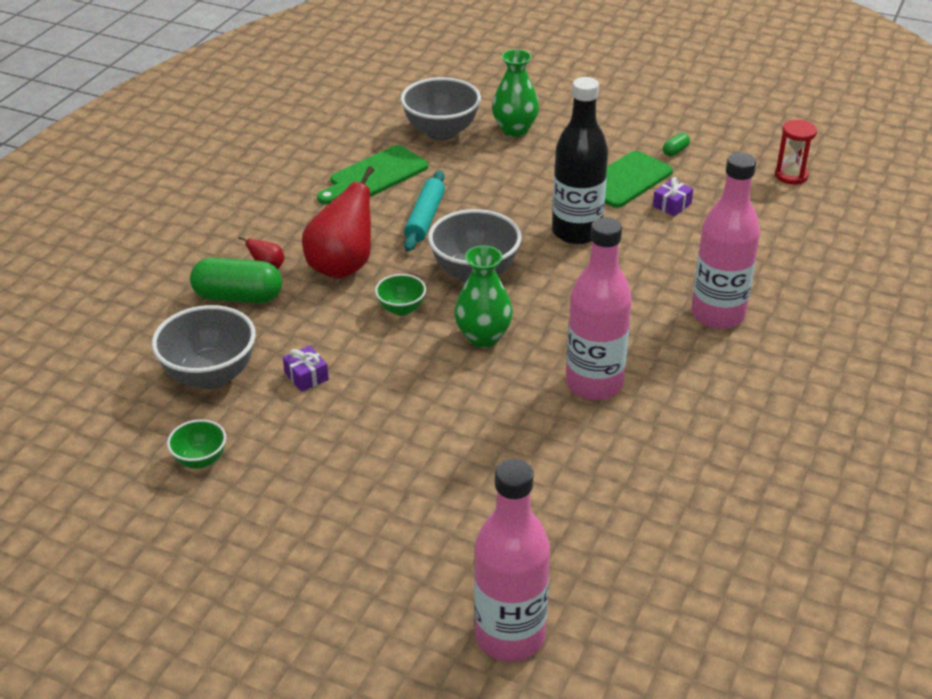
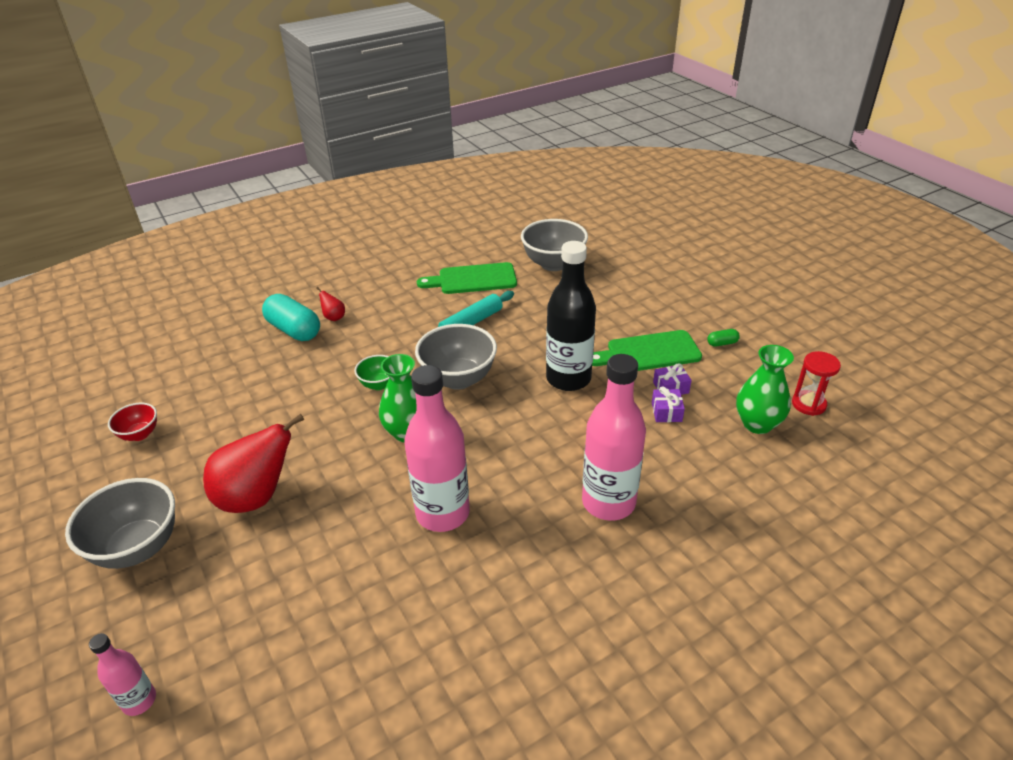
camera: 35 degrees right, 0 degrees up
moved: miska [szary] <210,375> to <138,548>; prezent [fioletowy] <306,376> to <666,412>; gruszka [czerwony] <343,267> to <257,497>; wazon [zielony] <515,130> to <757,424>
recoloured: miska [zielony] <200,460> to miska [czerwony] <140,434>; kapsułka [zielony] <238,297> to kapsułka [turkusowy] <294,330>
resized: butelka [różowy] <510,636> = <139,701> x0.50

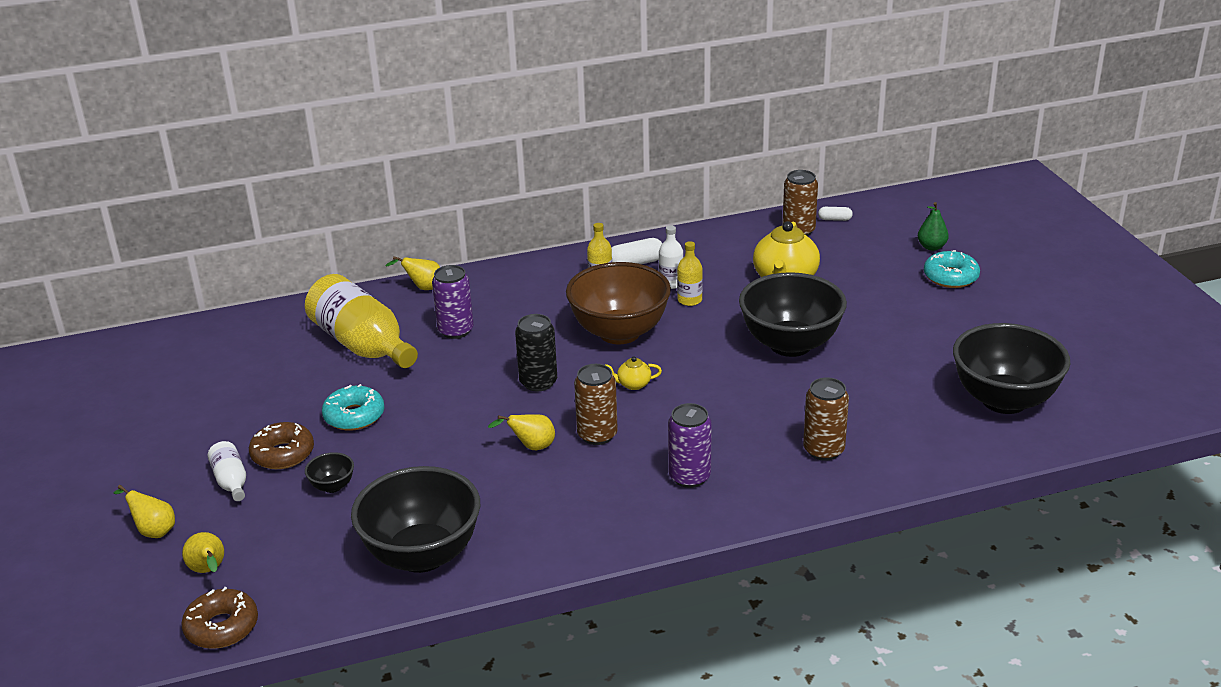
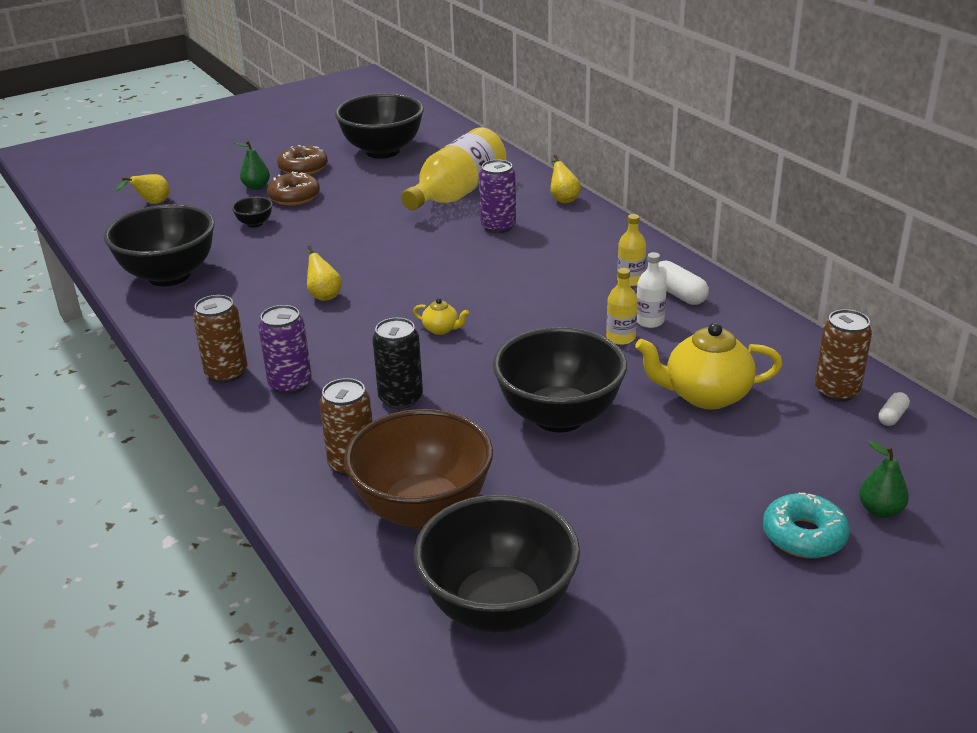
camera: 75 degrees right, 0 degrees up
removed: gruszka [żółty] <153,531>; donut [turkusowy] <354,416>
added: miska [czarny] <382,151>
moved: donut [brązowy] <222,627> to <303,168>; puszka [czarny] <538,382> to <400,398>; miska [brązowy] <619,333> to <423,509>; puszka [brązowy] <597,435> to <226,373>
replaced: butelka [biały] <231,481> to gruszka [zielony] <256,187>
turned: imbryk [żółty] <633,384> = <441,329> 135 degrees clockwise; kapsułka [biały] <835,219> = <892,416> 45 degrees clockwise

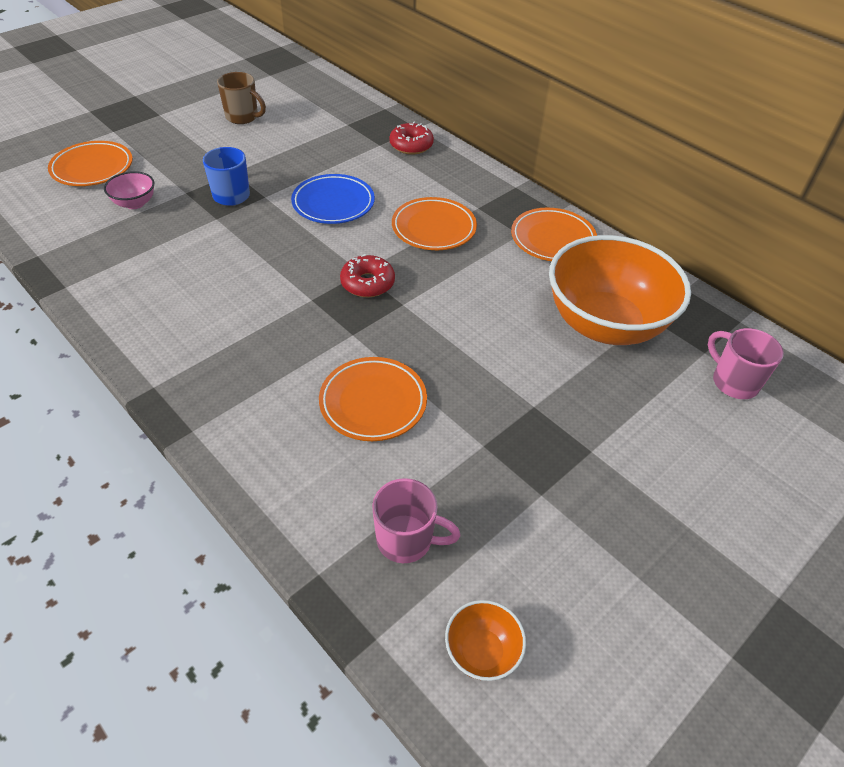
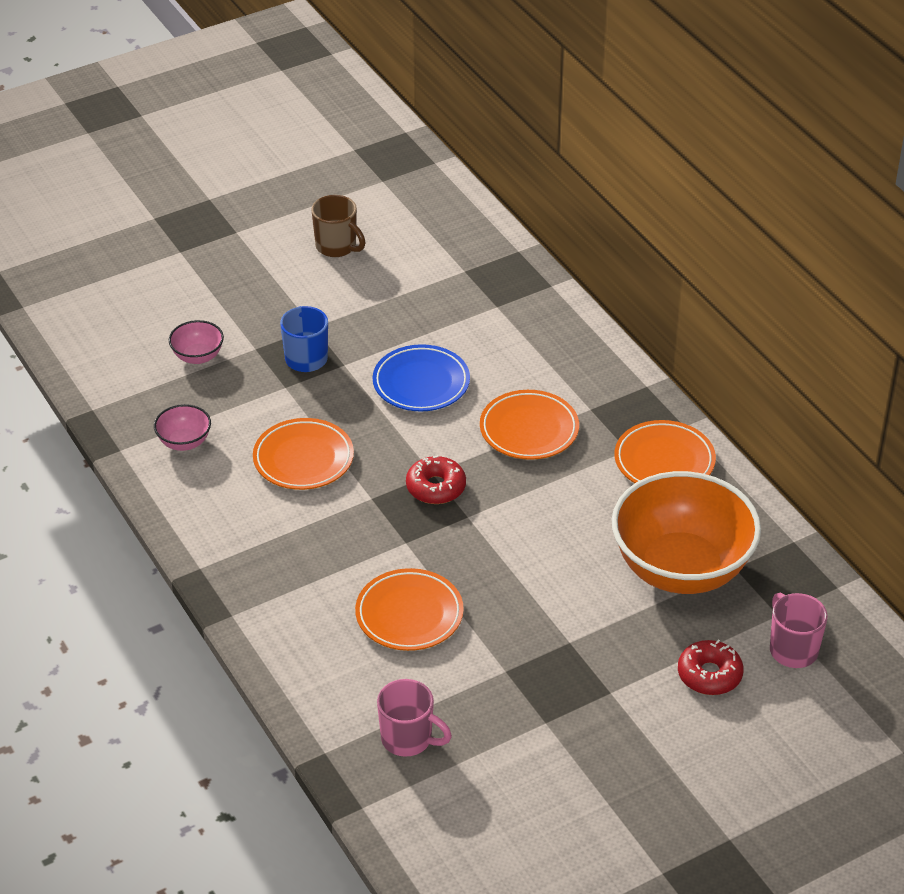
camera: 15 degrees right, 5 degrees down
removed: miska [pomarańczowy] <482,652>
added: miska [różowy] <184,442>
moved: talerz [pomarańczowy] <92,168> to <303,459>; donut [czerwony] <411,145> to <709,675>

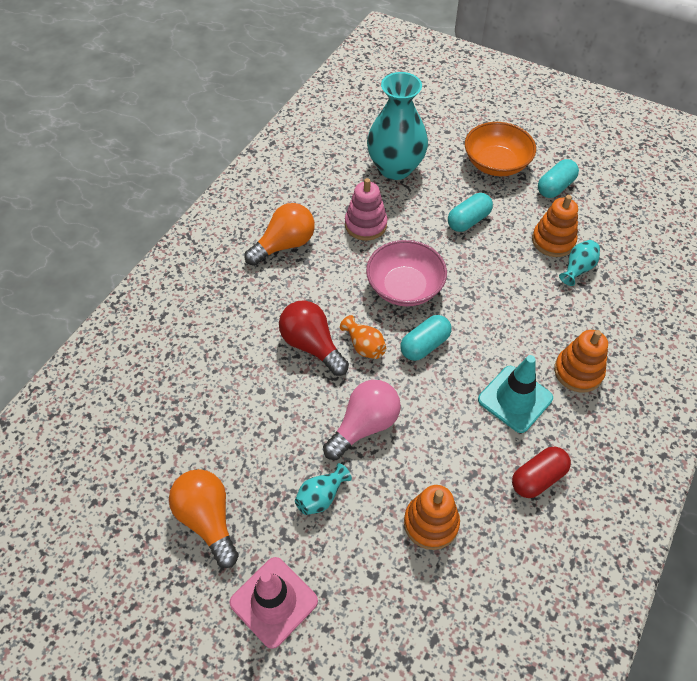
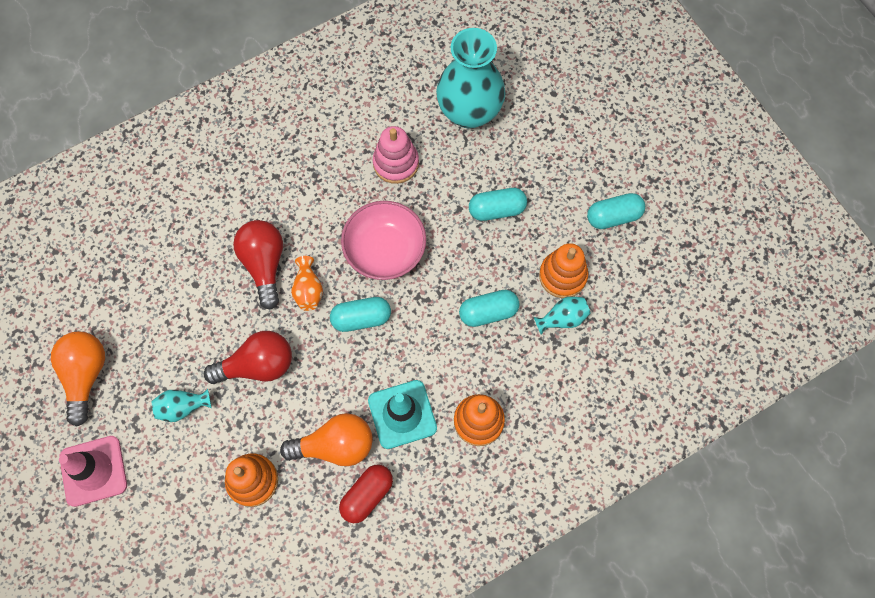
camera: 30 degrees right, 15 degrees up
removed: miska [pomarańczowy] <496,164>
added: kapsułka [turkusowy] <488,312>
moved: żarówka [pomarańczowy] <284,245> to <335,445>
recoloured: żarówka [różowy] <364,426> to żarówka [czerwony] <257,365>
turned: kapsułka [czerwony] <538,478> = <367,495> 45 degrees counterclockwise

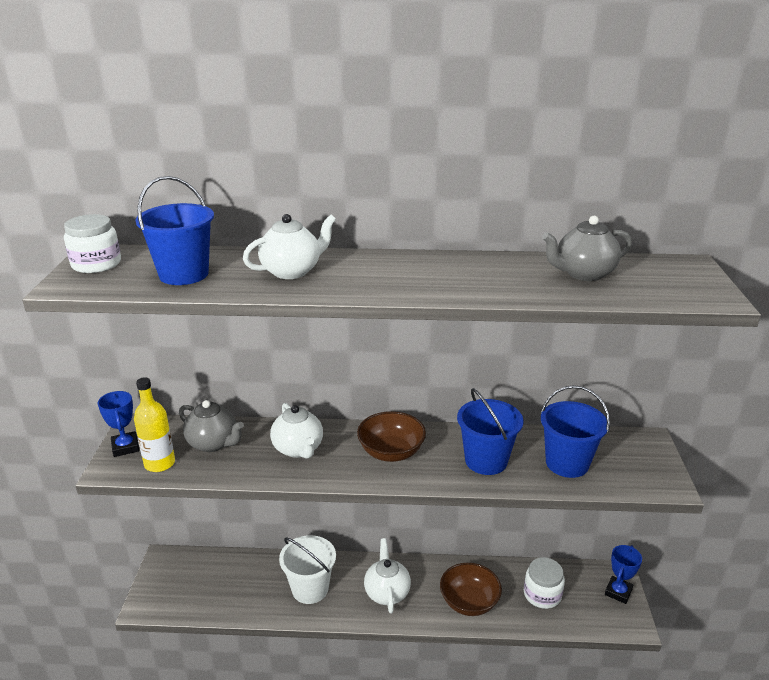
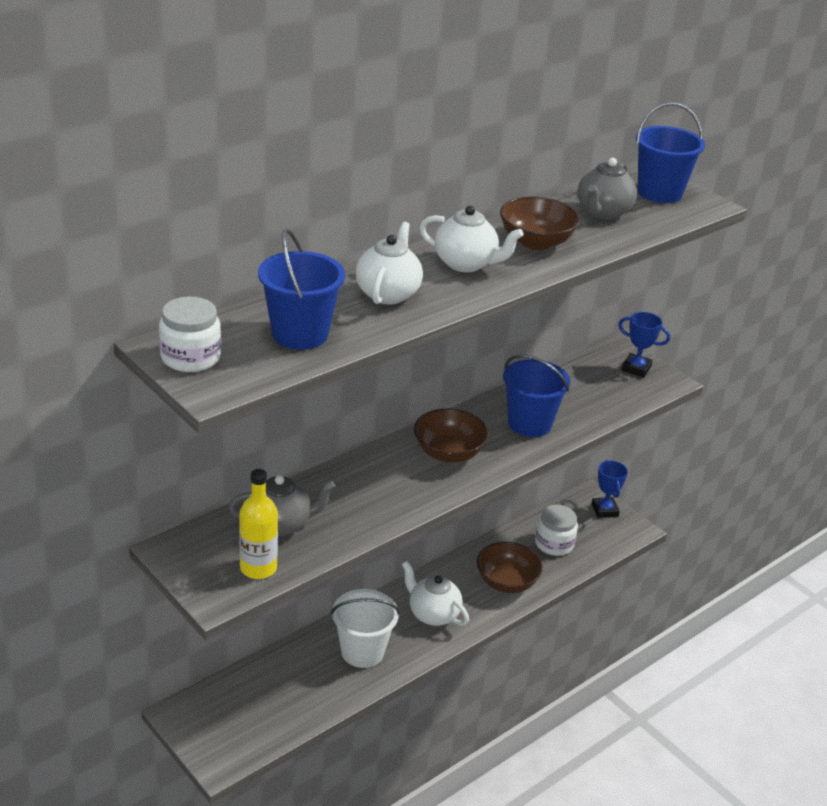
camera: 45 degrees left, 5 degrees up
added: miska [brązowy] <536,242>
moved: puchar [niebieski] <125,447> to <636,368>; imbryk [biały] <298,449> to <466,264>; wiadro [niebieski] <567,463> to <659,192>

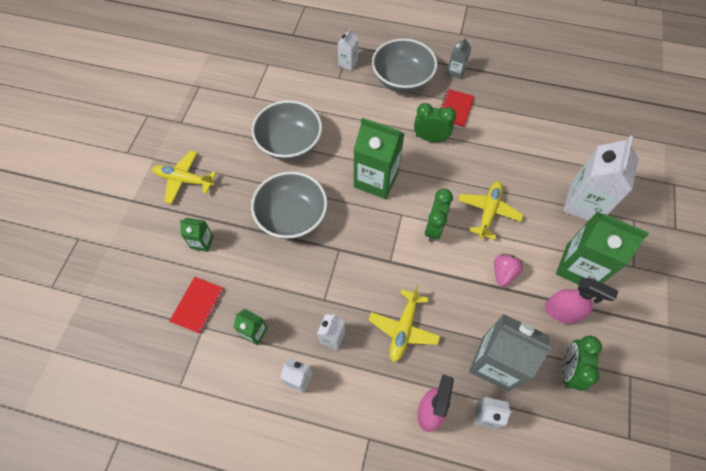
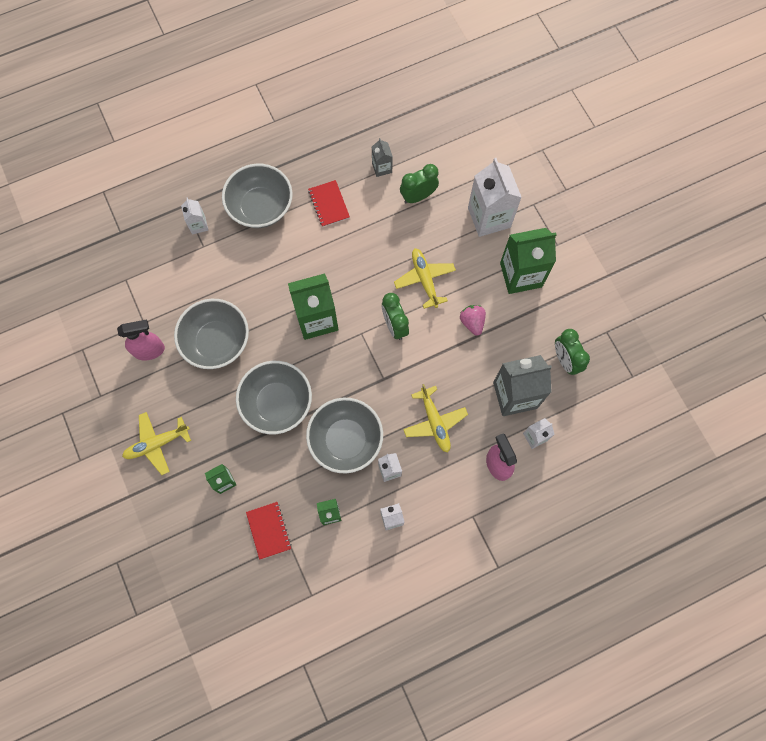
camera: 40 degrees left, 10 degrees up
added: miska [szary] <346,440>
moved: budzik [zielony] <430,138> to <418,196>; karton mleka [szary] <456,72> to <382,168>; spryskiwacz [różowy] <561,312> to <149,350>

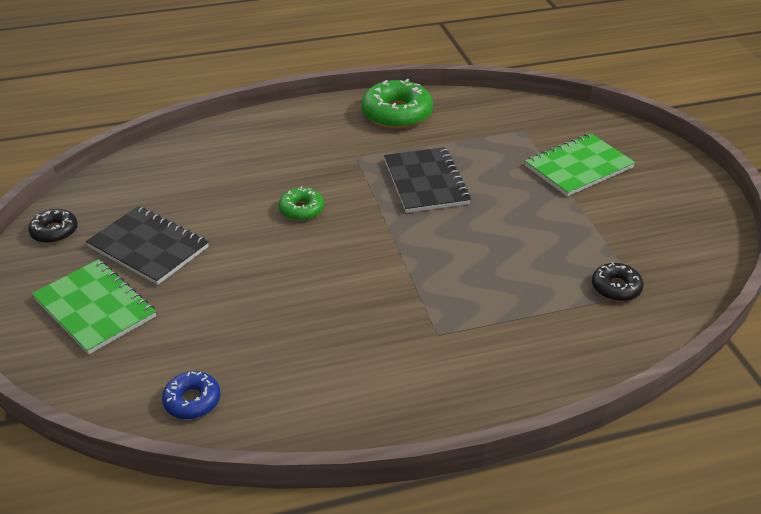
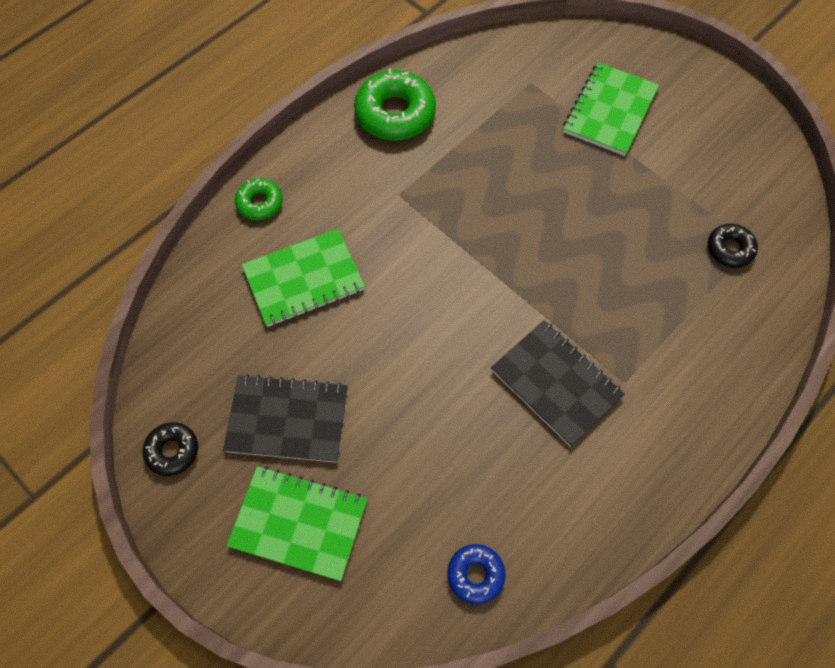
camera: 30 degrees left, 25 degrees up
added: zeszyt [zielony] <304,279>
moved: donut [zielony] <302,209> to <259,203>; zeszyt [czarny] <425,182> to <556,383>

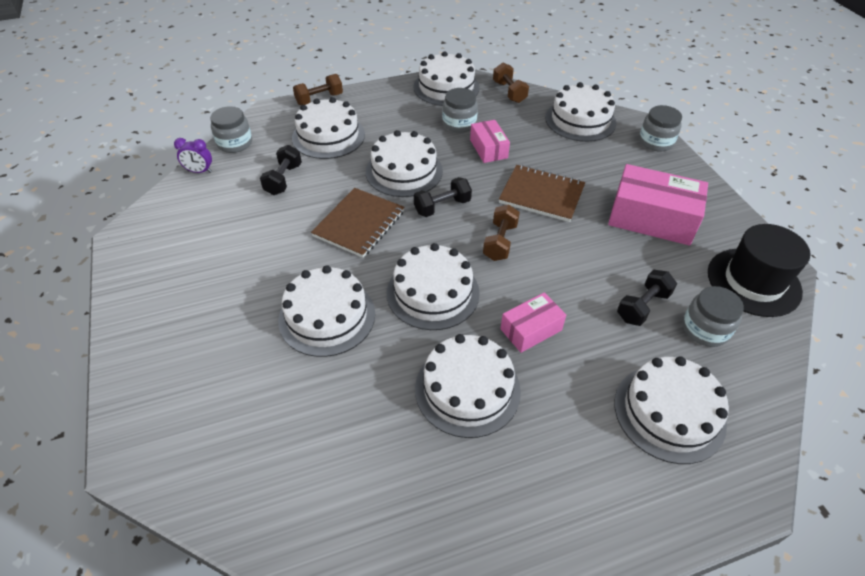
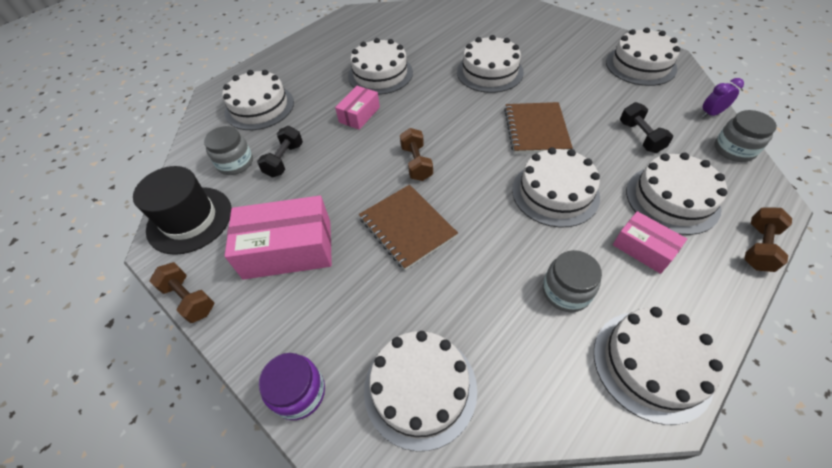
camera: 155 degrees right, 5 degrees up
removed: hantel [czarny] <442,207>
moved: tort [biały] <433,292> to <640,65>; pudełko [różowy] <488,149> to <643,248>; hantel [brązowy] <509,92> to <189,299>
recoloured: słoik [szary] <656,142> to słoik [fioletowy] <299,392>
turned: zeszyt [brązowy] <541,195> = <407,227> 60 degrees clockwise

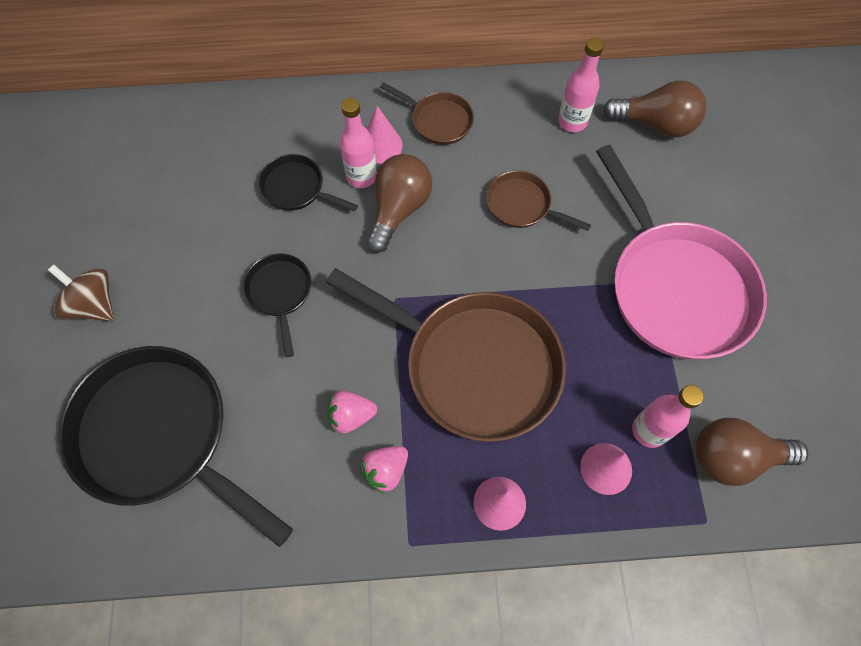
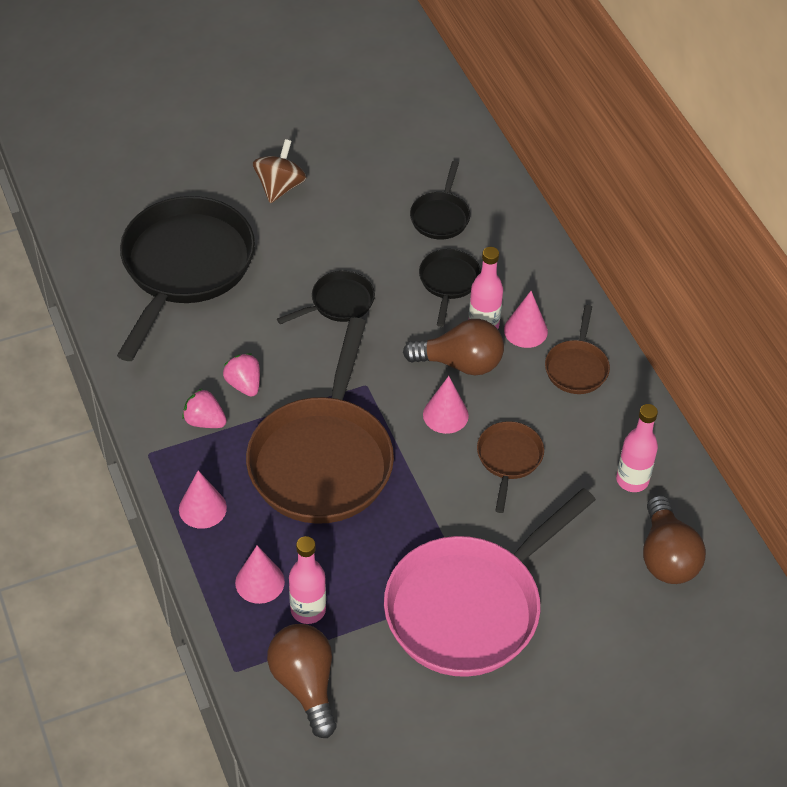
camera: 70 degrees right, 15 degrees down
added: patelnia [czarny] <440,216>; stożek [różowy] <445,415>

